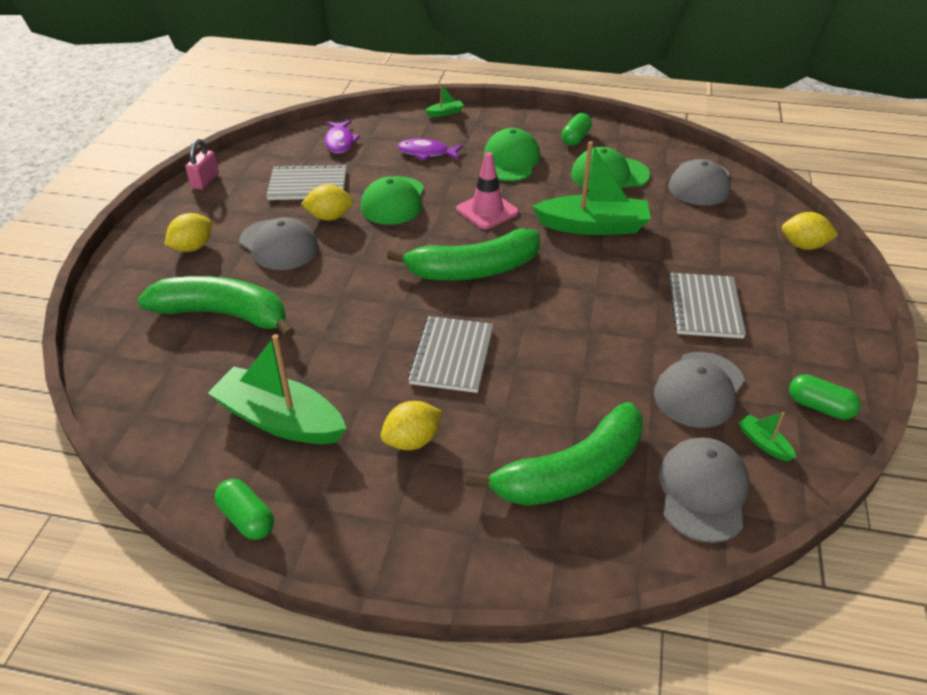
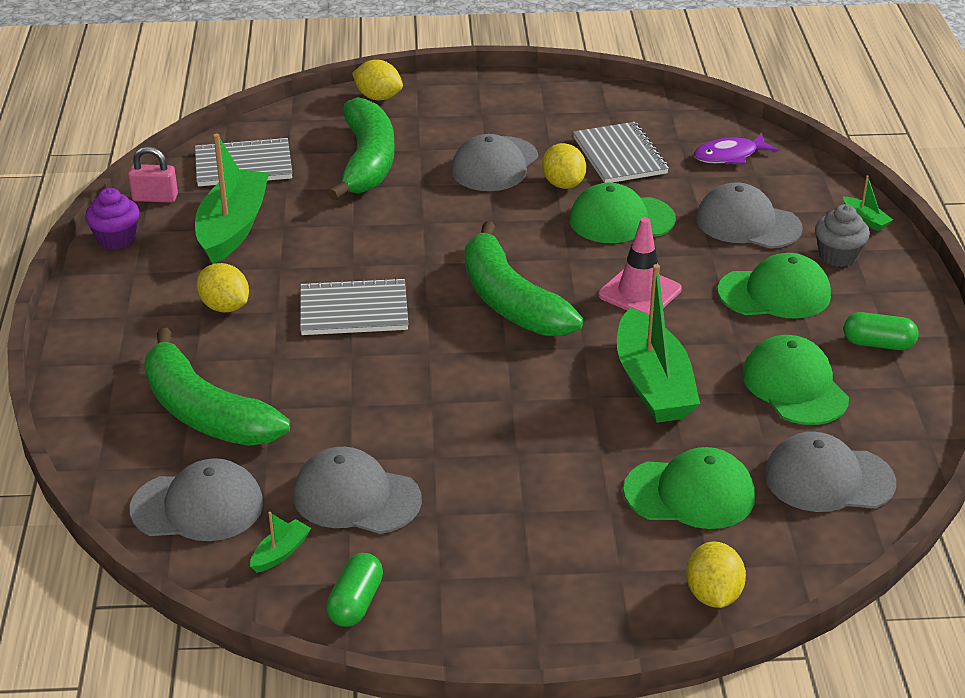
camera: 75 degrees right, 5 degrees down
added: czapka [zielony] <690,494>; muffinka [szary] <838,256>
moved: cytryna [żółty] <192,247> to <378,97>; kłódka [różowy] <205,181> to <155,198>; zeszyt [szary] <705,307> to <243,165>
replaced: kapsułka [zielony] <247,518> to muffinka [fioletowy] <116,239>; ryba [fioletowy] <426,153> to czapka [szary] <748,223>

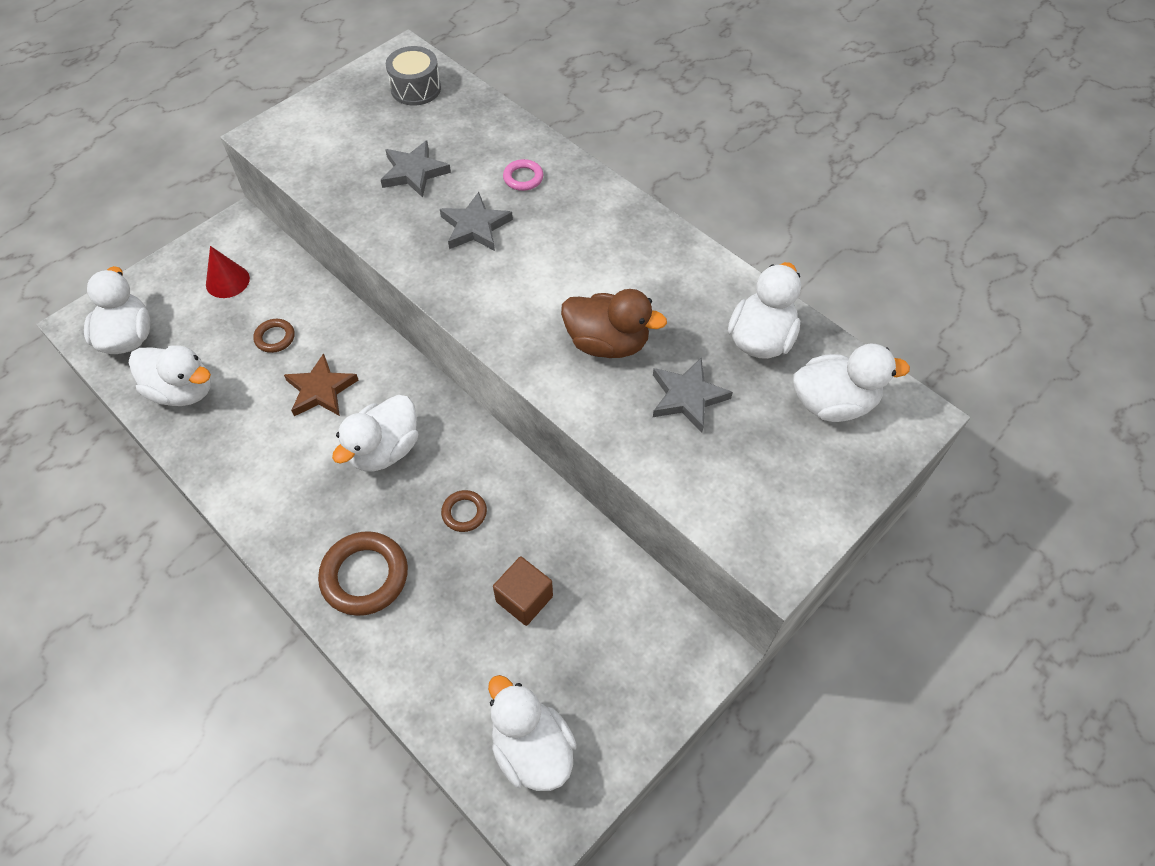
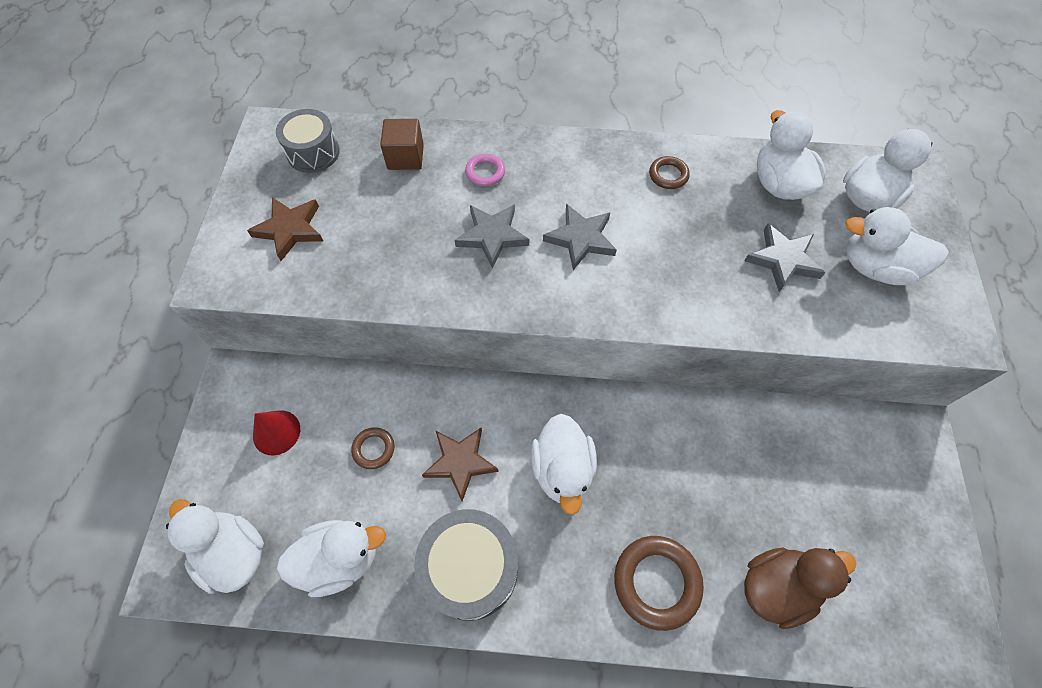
camera: 40 degrees left, 5 degrees up
added: gwiazda [brązowy] <290,229>; bęben [szary] <470,568>
moved: gwiazda [szary] <414,172> to <581,239>; pierścień [brązowy] <464,513> to <668,175>; kaczka [biały] <532,748> to <875,267>; sześcian [brązowy] <524,599> to <405,157>; kaczka [brązowy] <607,343> to <777,587>

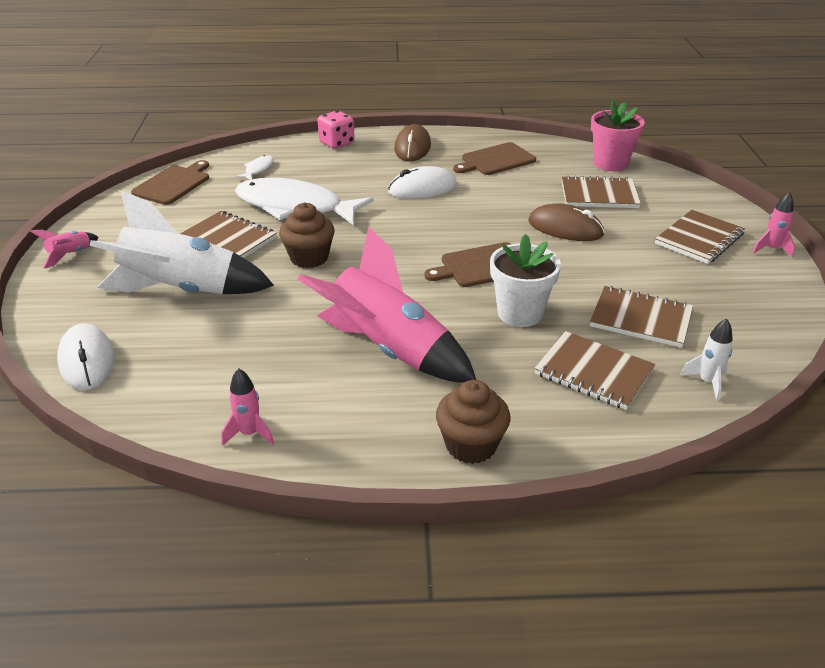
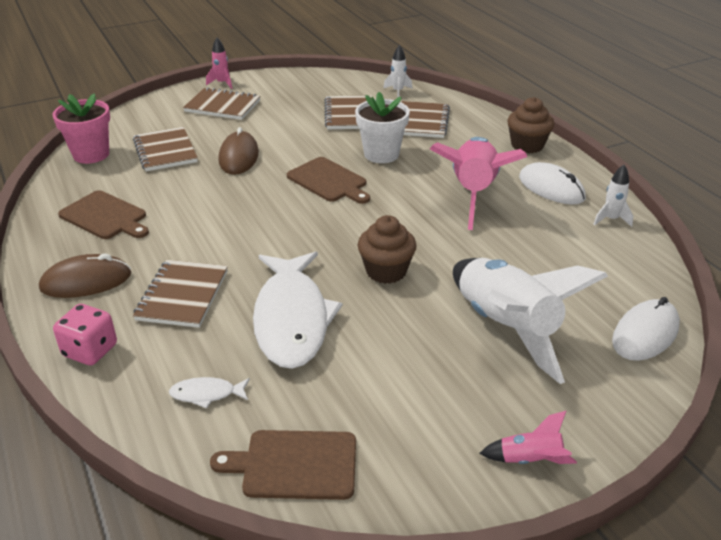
camera: 115 degrees left, 0 degrees up
moved: zeszyt [brązowy] <228,239> to <182,295>; myszka [biały] <422,188> to <551,188>
recoloured: rakieta [różowy] <249,434> to rakieta [biały] <611,219>

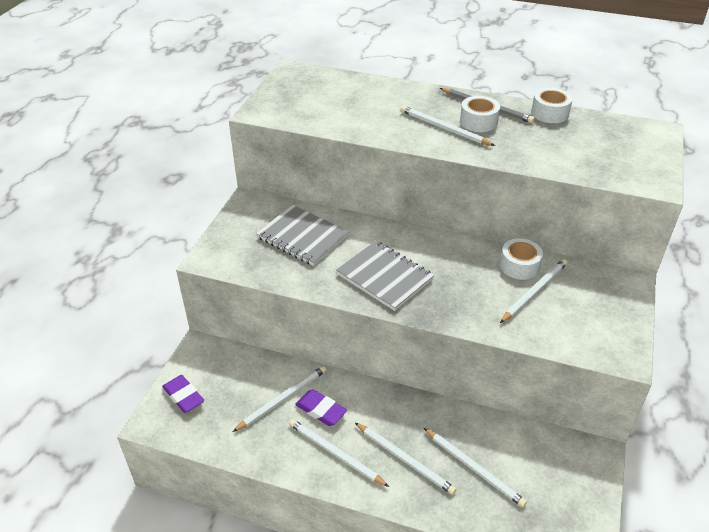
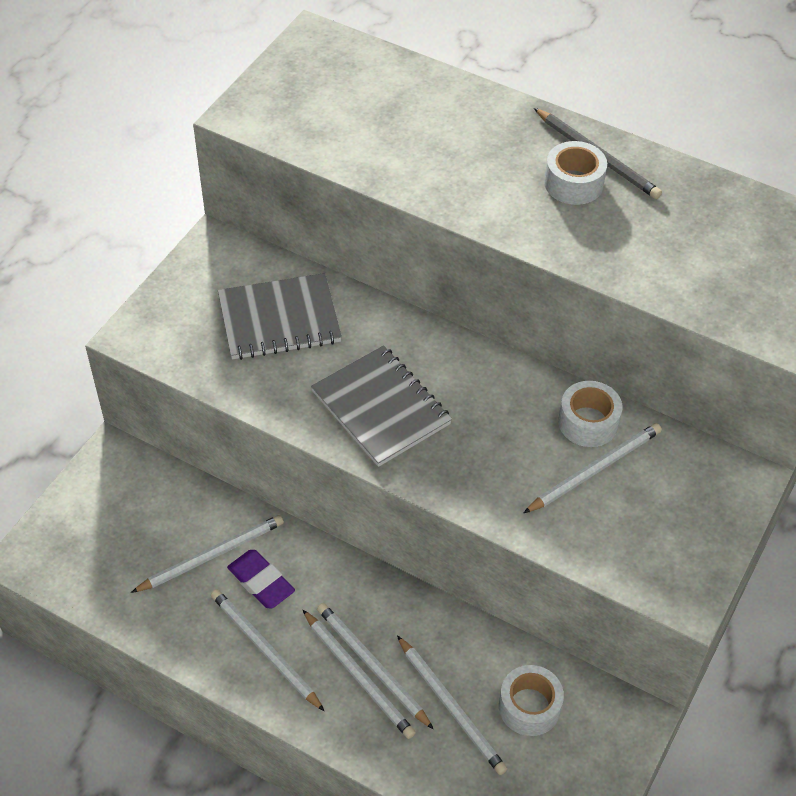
camera: 10 degrees right, 10 degrees up
removed: gumka do mazania [fioletowy] <183,396>
moved: ołówek [biały] <444,128> to <372,665>; taśma klejąca [biały] <549,113> to <529,707>
turned: zeszyt [szary] <302,237> = <279,319> 60 degrees counterclockwise

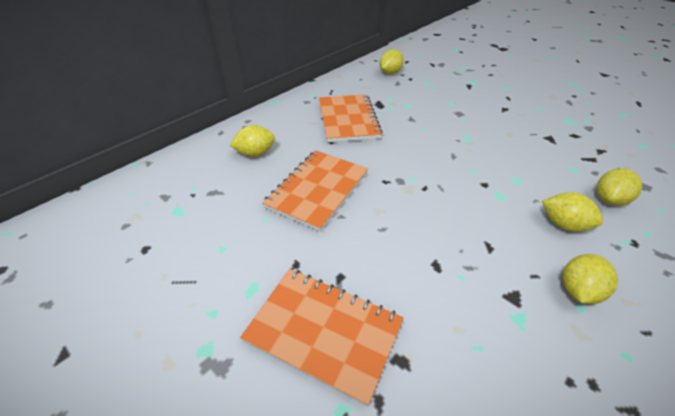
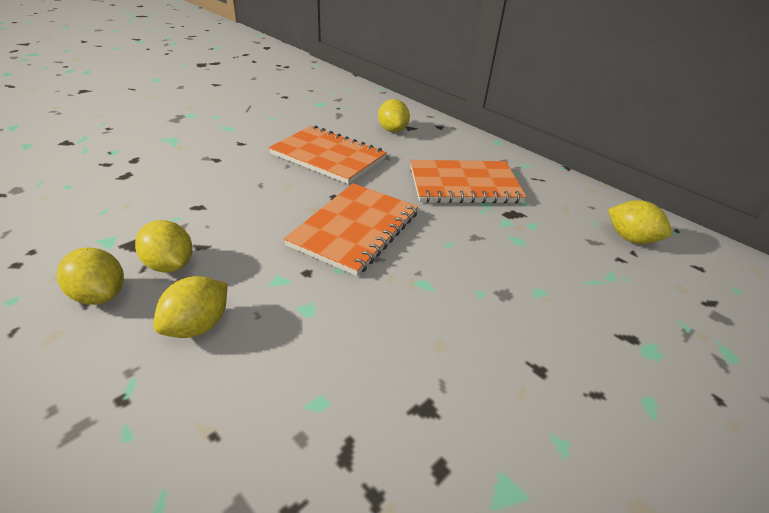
camera: 90 degrees right, 5 degrees down
moved: zeszyt [pomarańczowy] <323,332> to <354,229>; cytryna [żółty] <609,200> to <170,265>

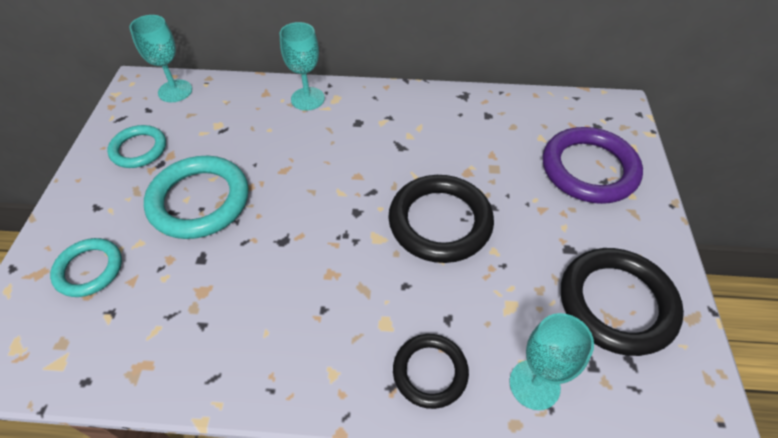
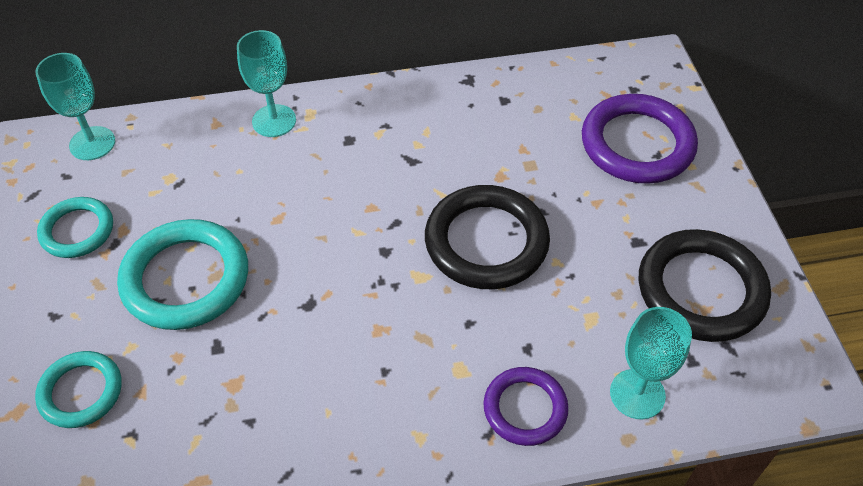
camera: 15 degrees left, 0 degrees up
recoloured: pierścień [czarny] <430,372> to pierścień [fioletowy] <525,408>

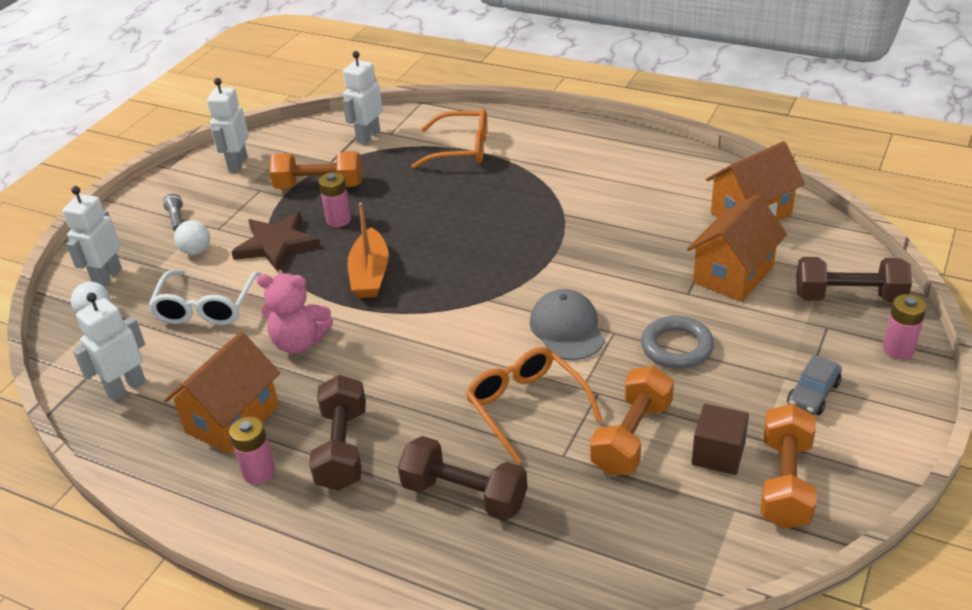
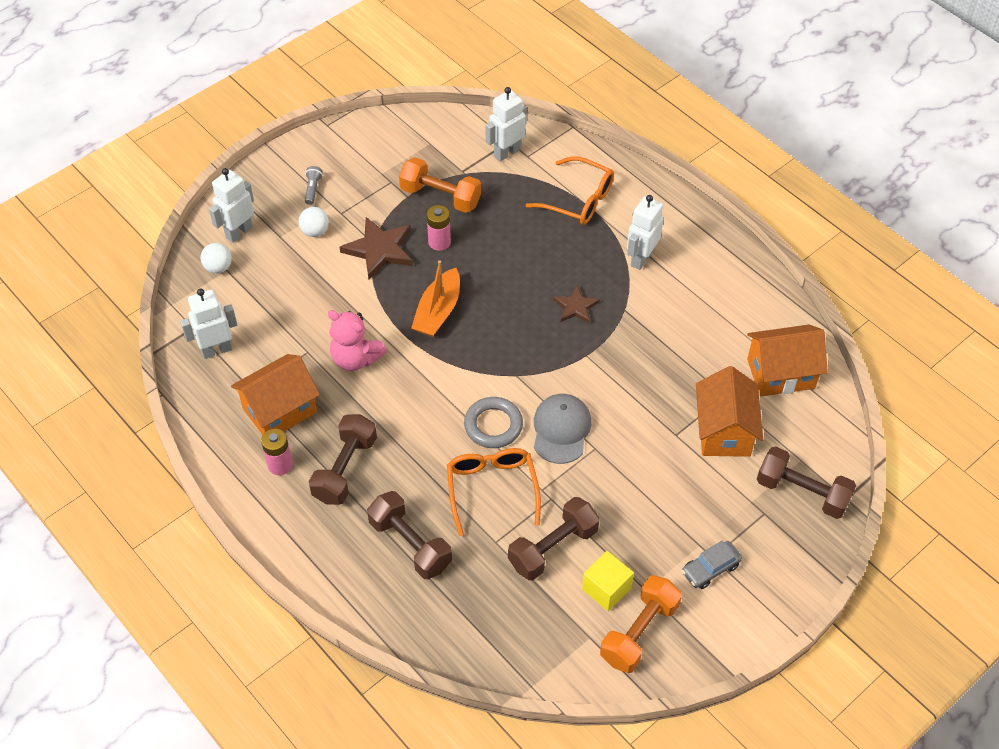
camera: 20 degrees right, 15 degrees up
removed: okulary [biały] <206,307>; bateria [różowy] <898,349>
added: gwiazda [brązowy] <575,307>
moved: robot [biały] <237,164> to <641,258>; pierścień [szary] <676,347> to <493,425>
recoloured: hantel [pomarańczowy] <631,437> to hantel [brązowy] <553,548>; sześcian [brązowy] <718,454> to sześcian [żółty] <606,589>
turned: domek [pomarańczowy] <733,274> = <724,431> 60 degrees counterclockwise

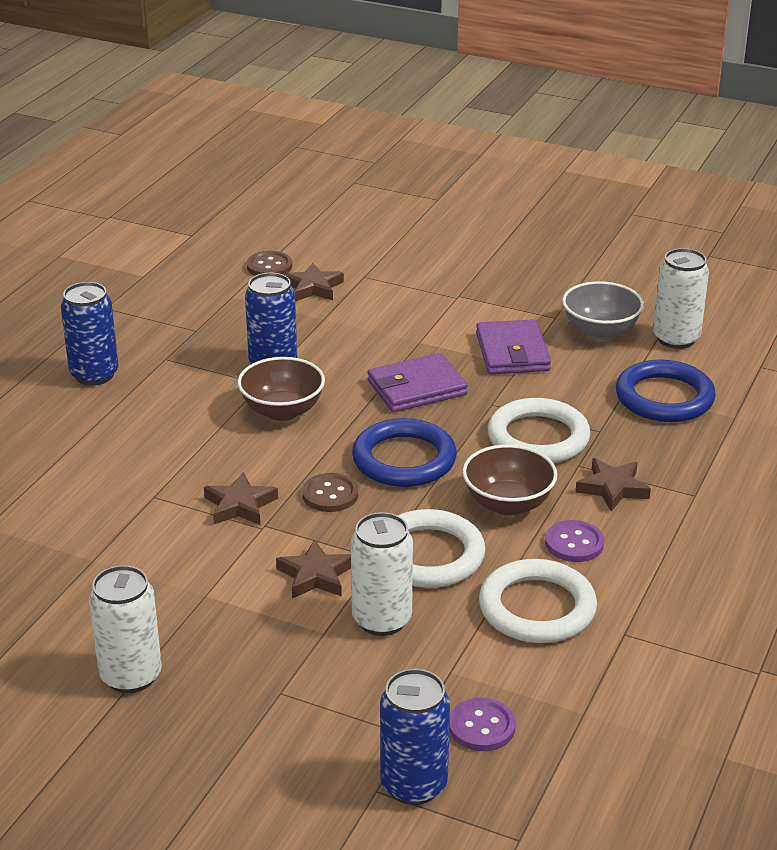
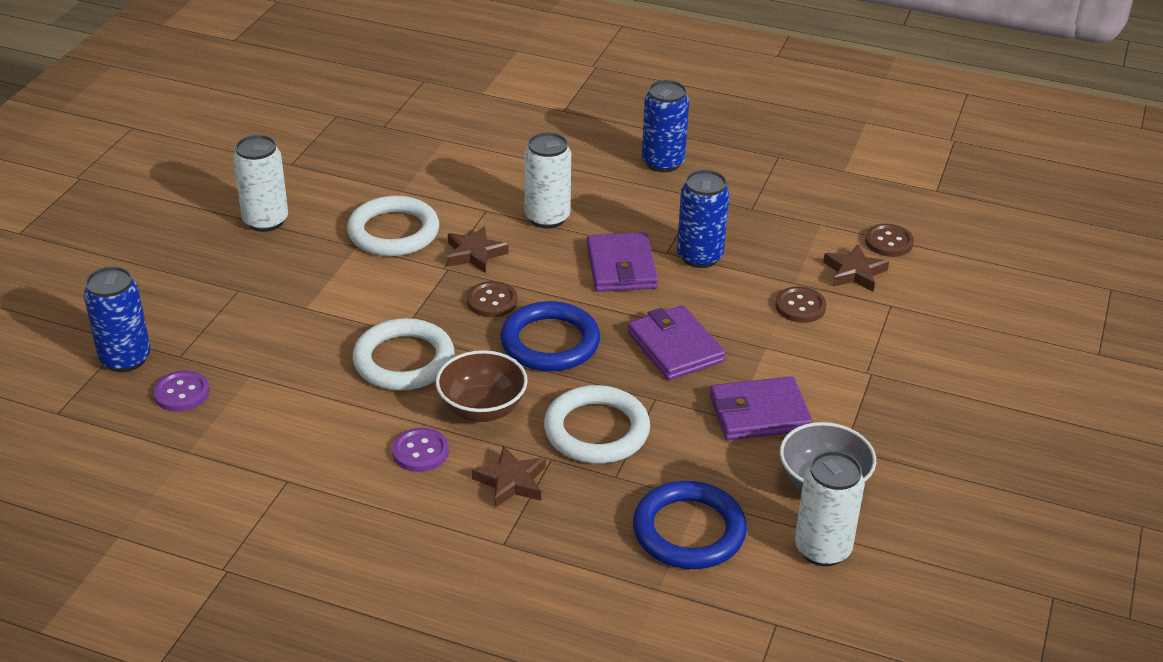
camera: 85 degrees right, 5 degrees up
removed: gwiazda [brązowy] <315,575>
added: guzik [brązowy] <800,306>
moved: puszka [biały] <382,620> to <547,218>; pierścień [biały] <537,608> to <393,232>
replaced: miska [brązowy] <282,411> to portfel [fioletowy] <621,267>

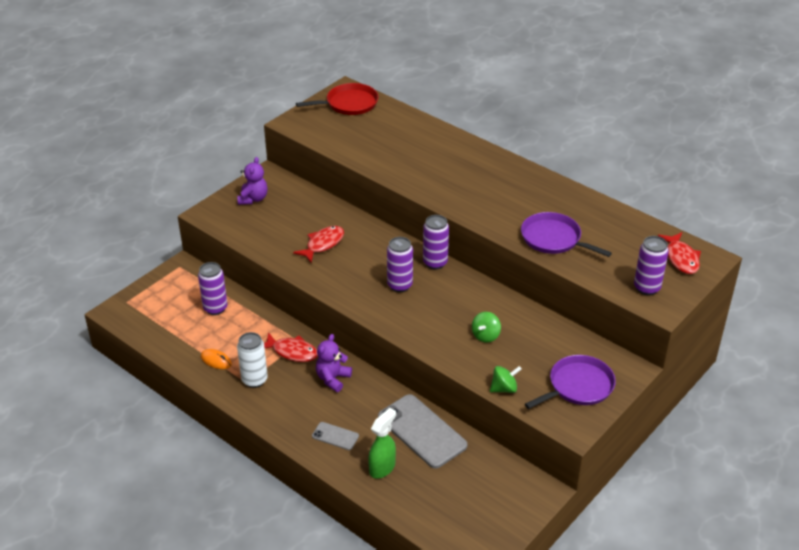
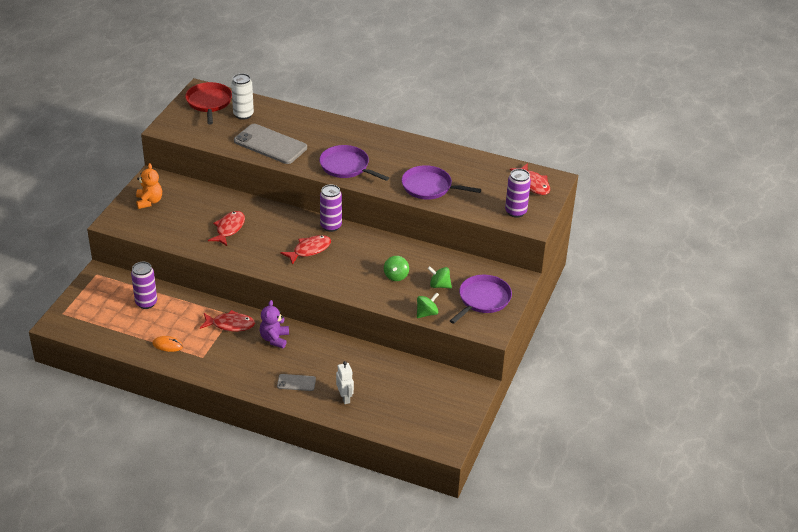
camera: 20 degrees left, 0 degrees up
added: patelnia [fioletowy] <346,166>; bączek [zielony] <439,285>
moved: puszka [biały] <254,380> to <243,115>; telefon [szary] <422,431> to <270,144>
replaced: spryskiwacz [zielony] <382,468> to robot [biały] <345,398>; puszka [fioletowy] <400,285> to ryba [czerwony] <309,250>
recoloured: miś [fioletowy] <253,199> to miś [pomarańczowy] <149,201>
turned: patelnia [czerwony] <349,104> = <209,102> 60 degrees counterclockwise

